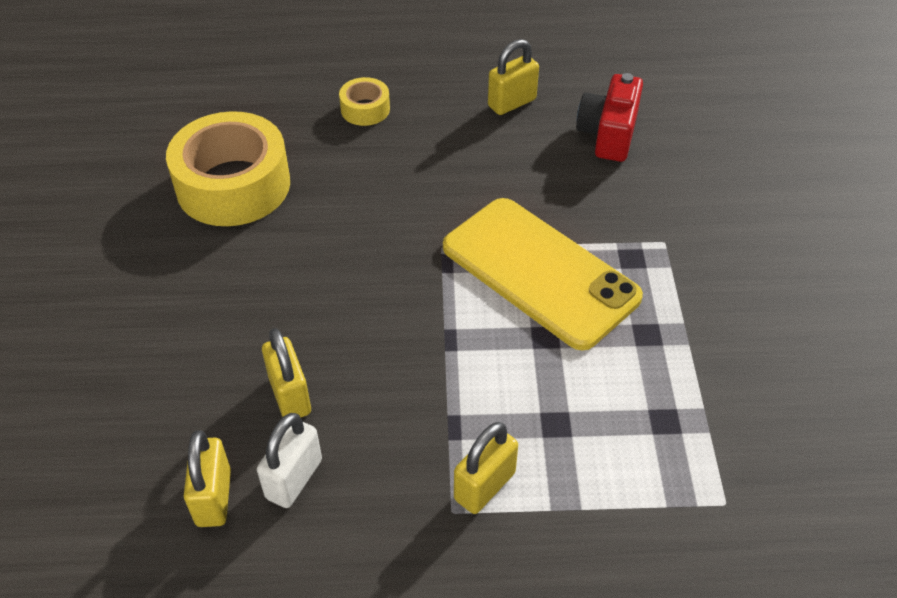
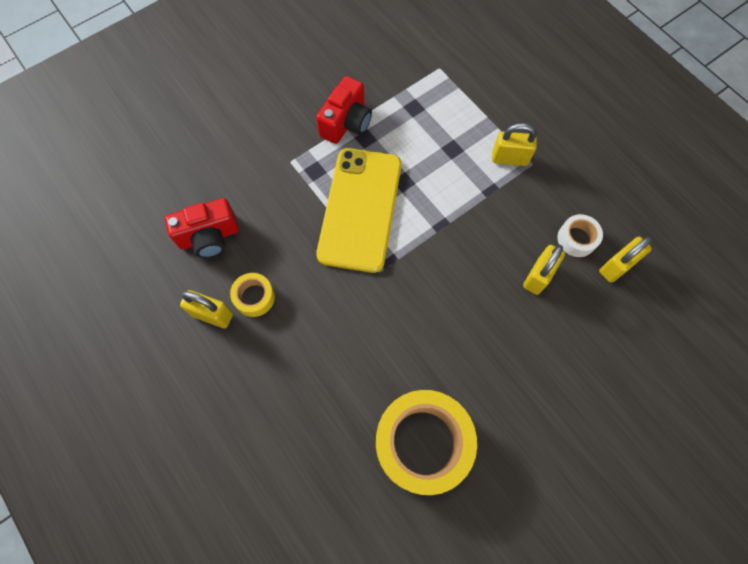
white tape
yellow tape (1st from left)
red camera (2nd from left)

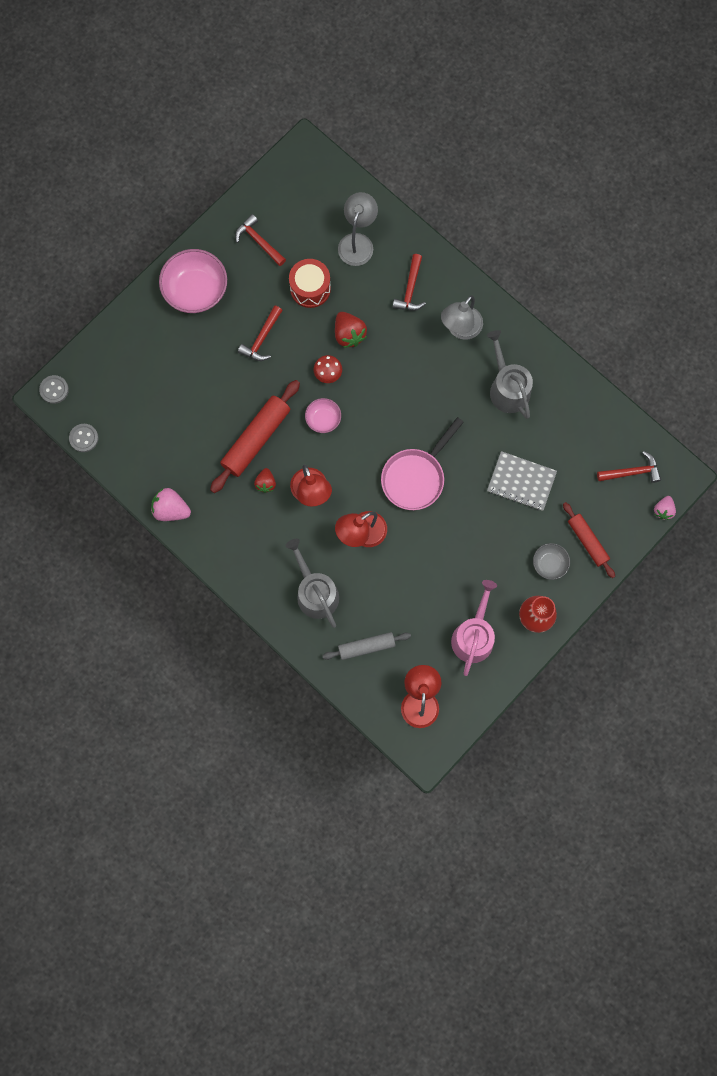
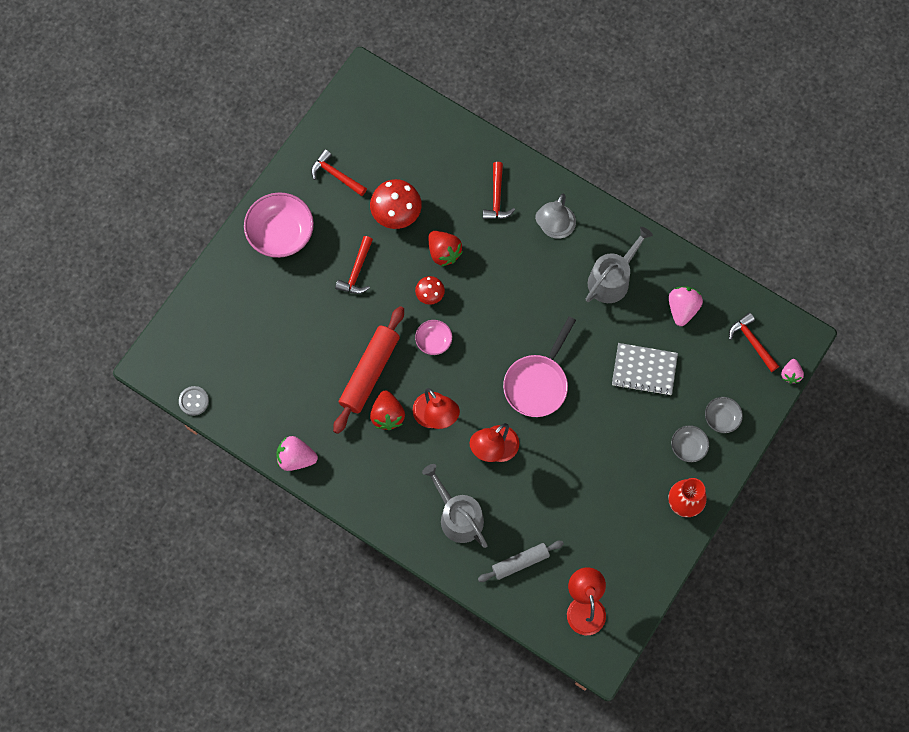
grey button (1st from left in the first image)
red strawberry (1st from left)
red mushroom (1st from left)
grey lamp (1st from left in the first image)
pink watering can
grey watering can (2nd from left)
grey bowl (2nd from left)
red hammer (4th from left)
pink strawberry (2nd from left)

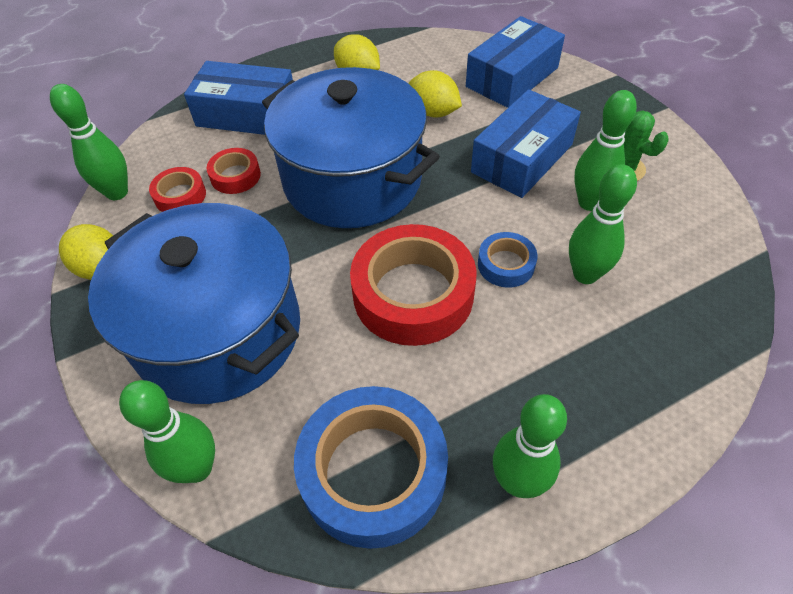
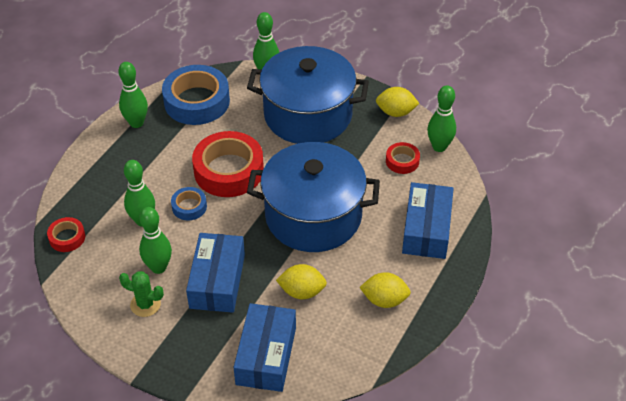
blue box (3rd from left)
red tape (1st from left)

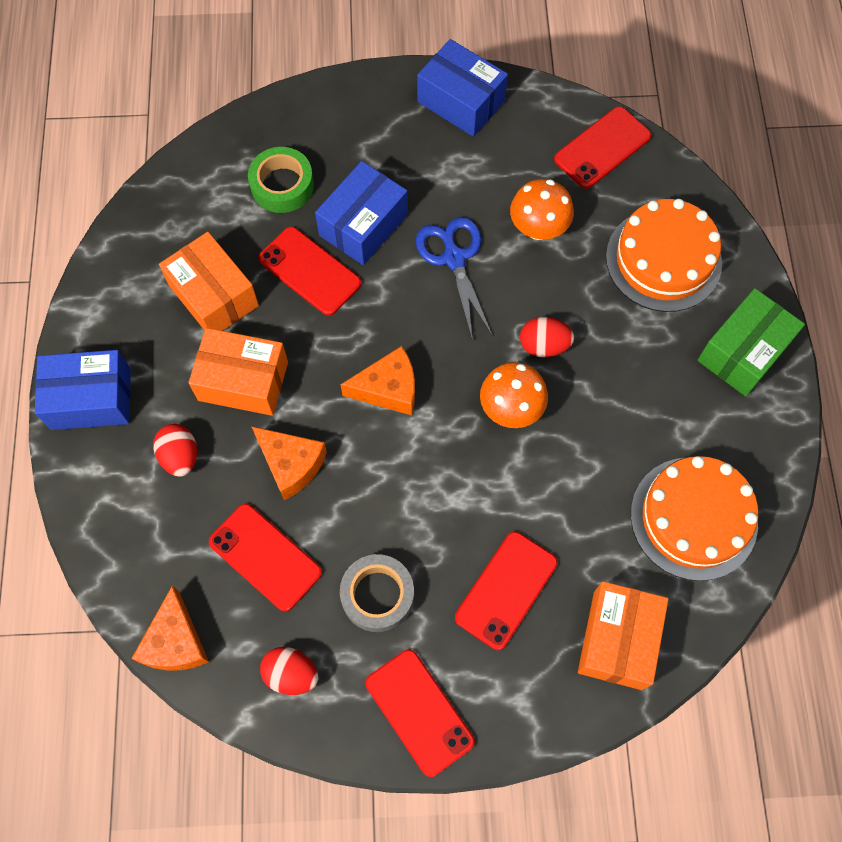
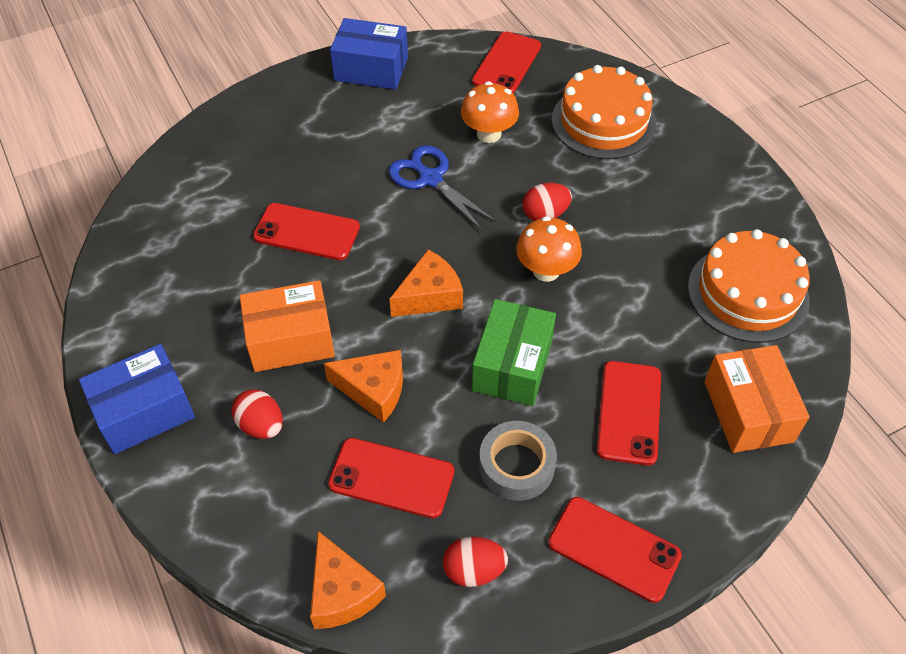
orange box (1st from left in the first image)
green tape
blue box (2nd from left in the first image)
green box

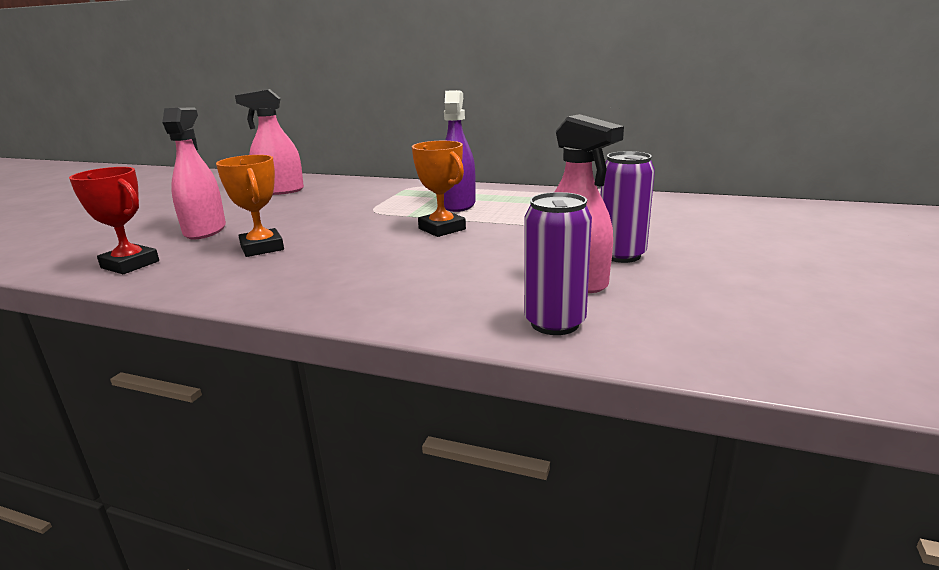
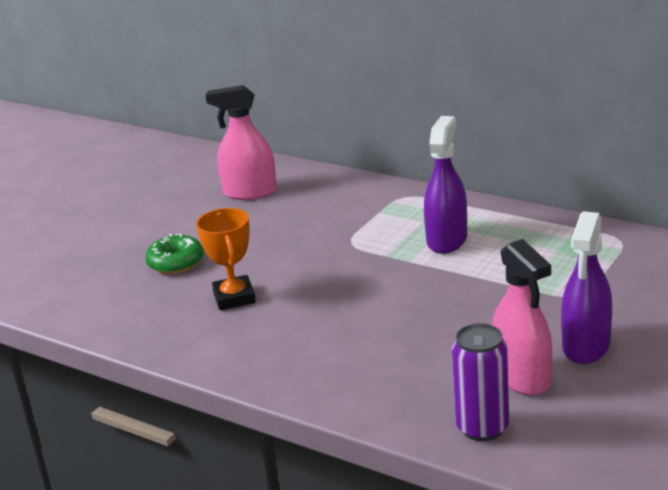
red trophy
green donut
orange trophy (2nd from left in the first image)
purple spray bottle (2nd from left)

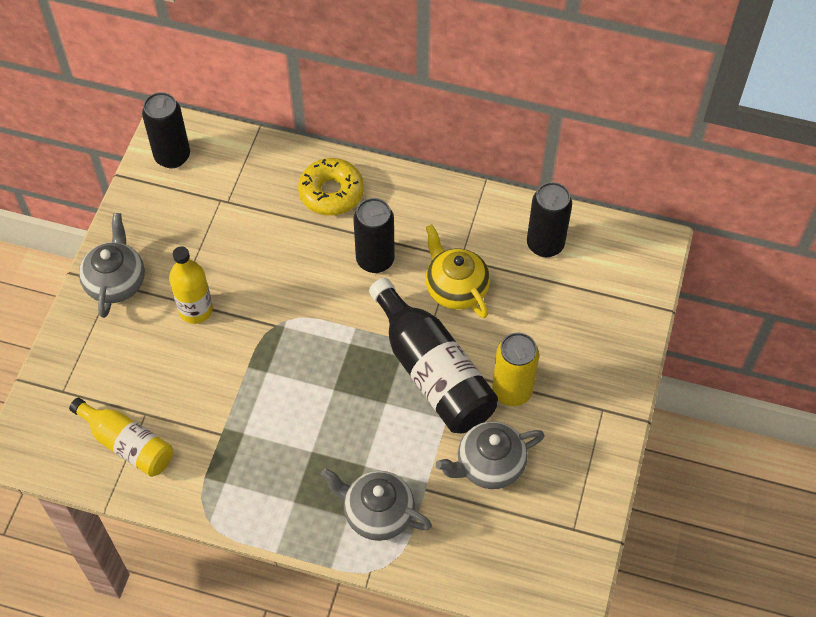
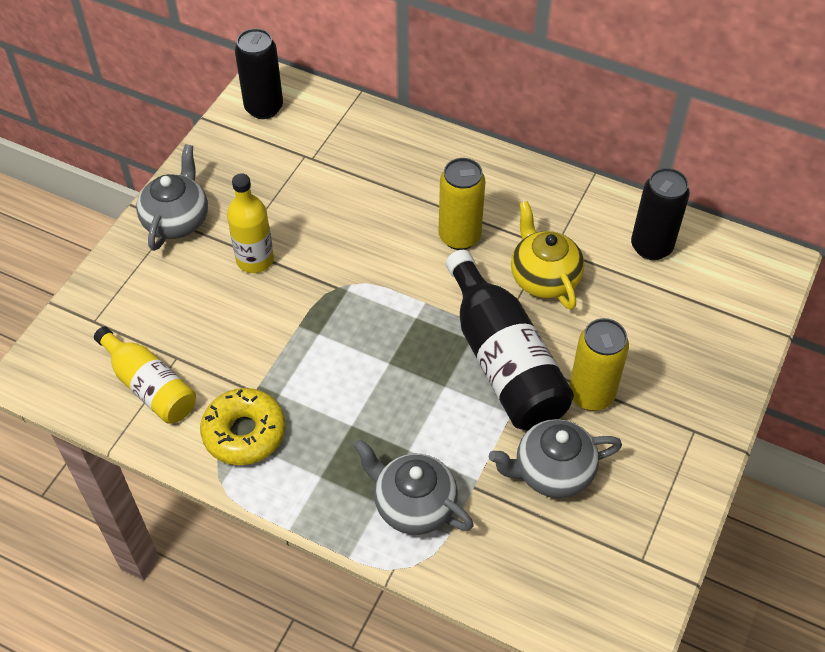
yellow donut
yellow can (1st from left)

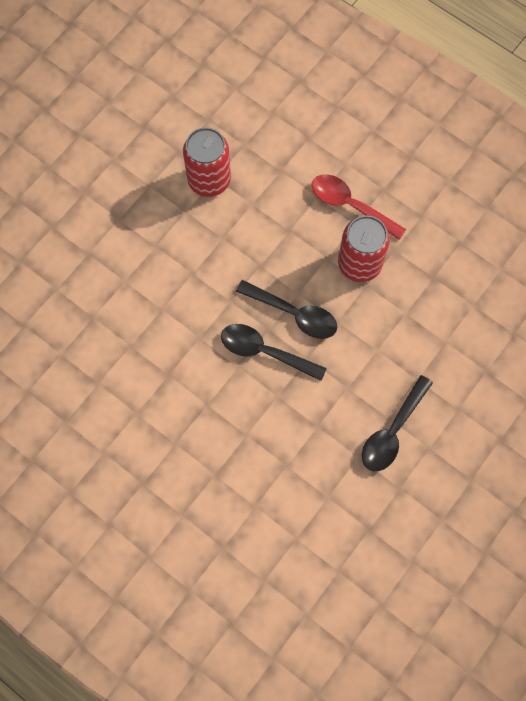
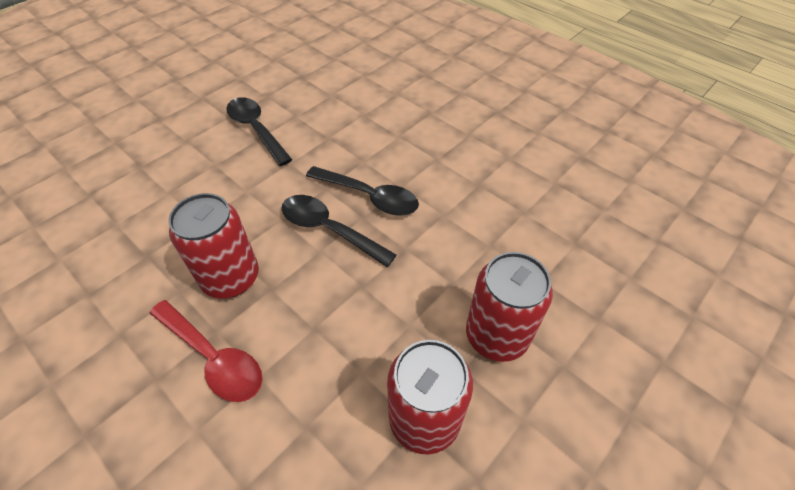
black spoon (1st from left)
red can (3rd from left)

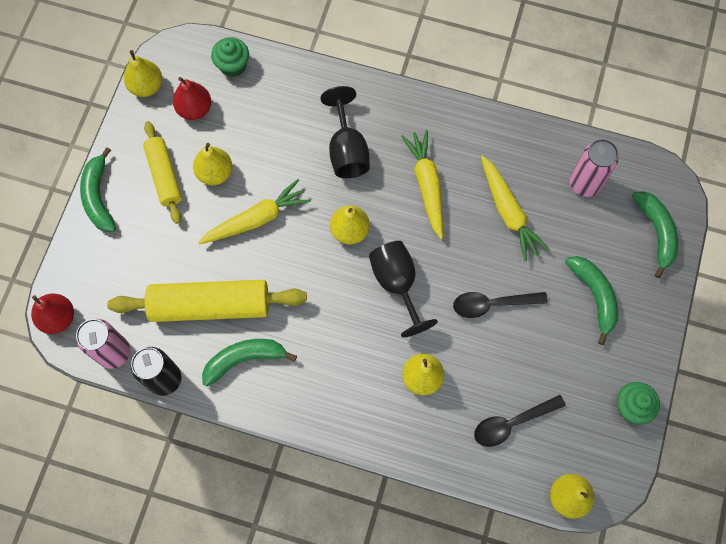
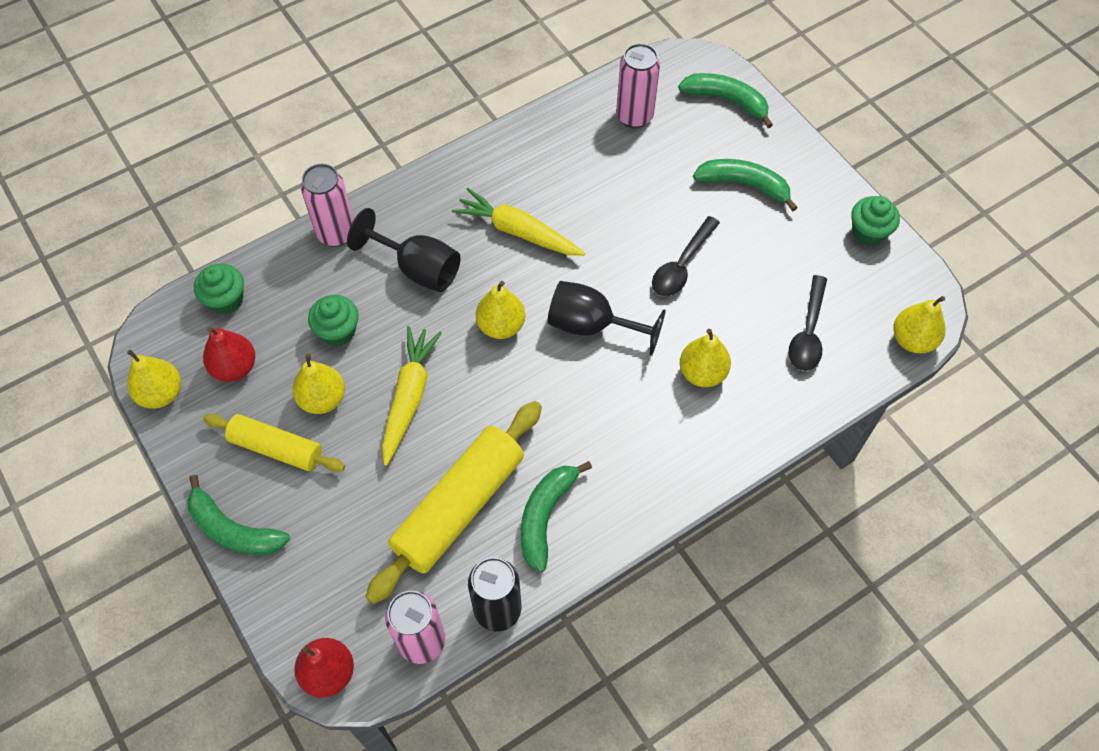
yellow carrot (3rd from left in the first image)
pink can (1st from left)
green cupcake (2nd from left)

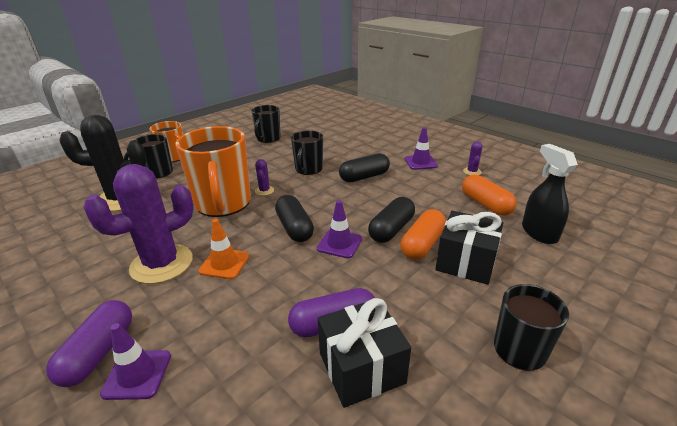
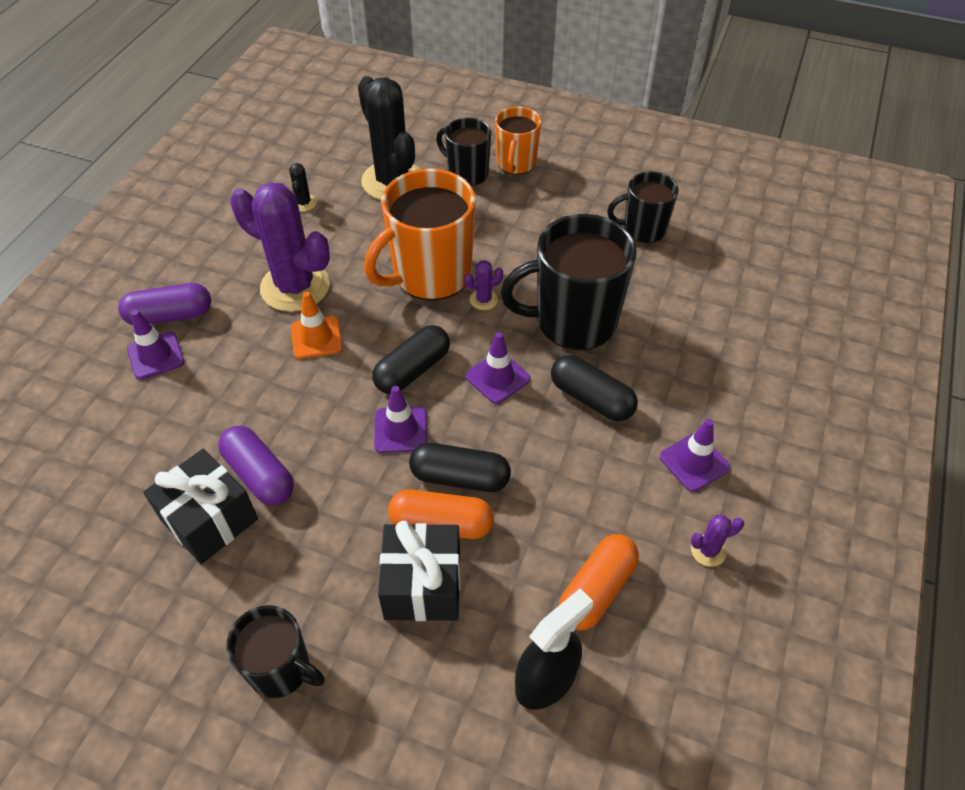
black mug (3rd from left)
black cactus (1st from left)
purple traffic cone (3rd from left)

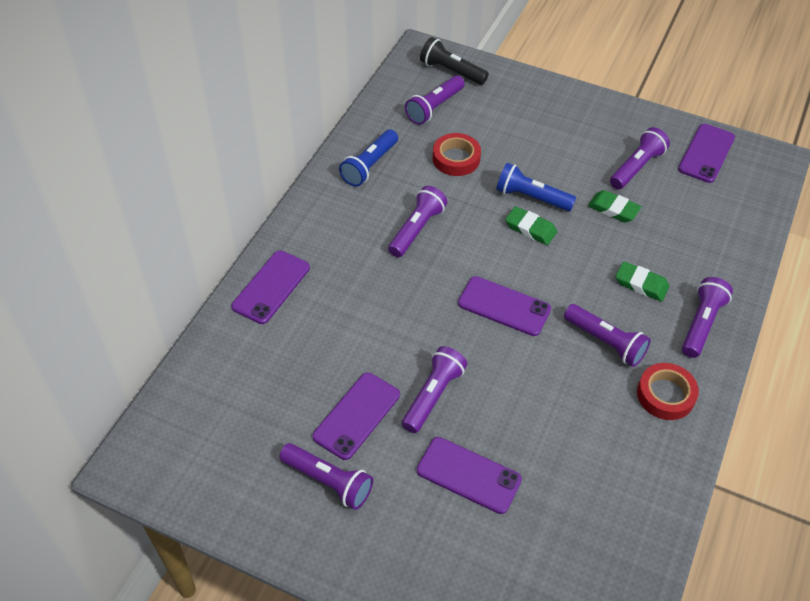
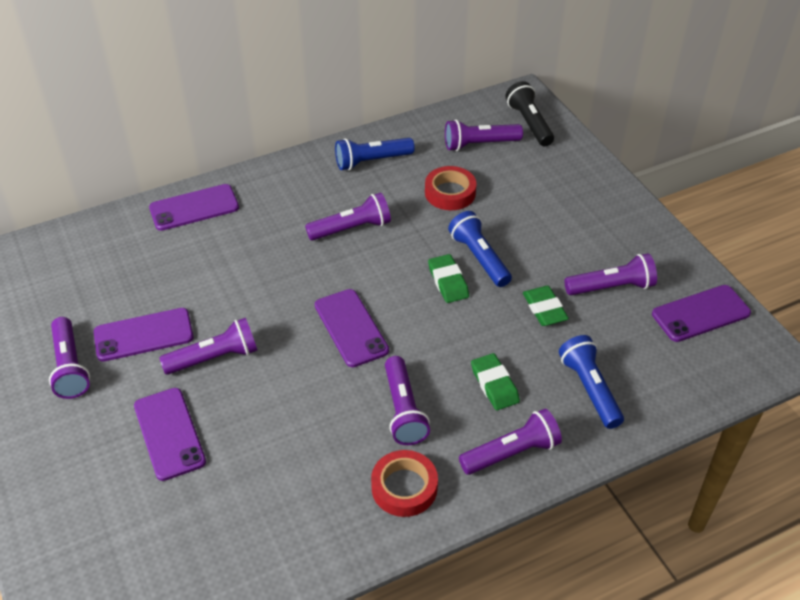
blue flashlight (3rd from left)

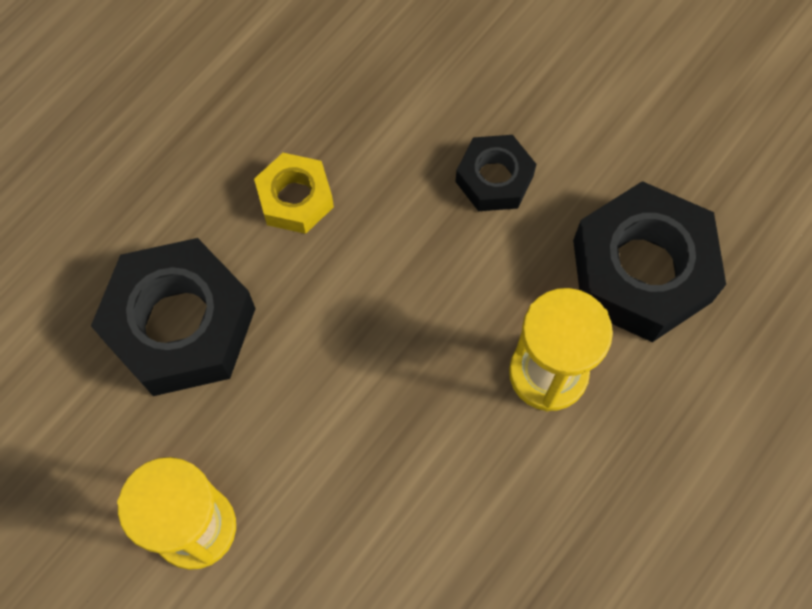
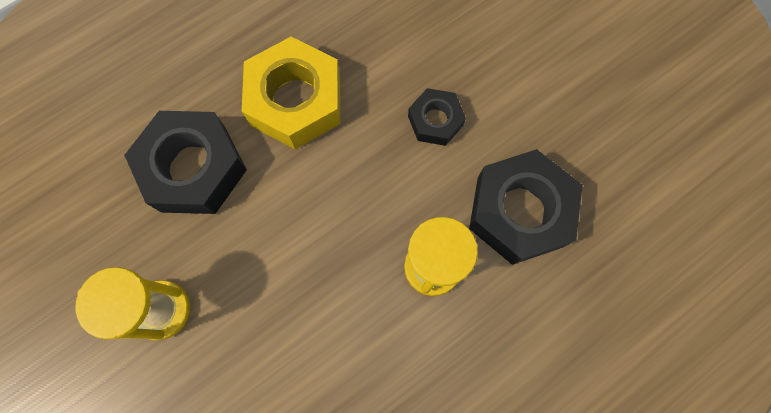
yellow nut

